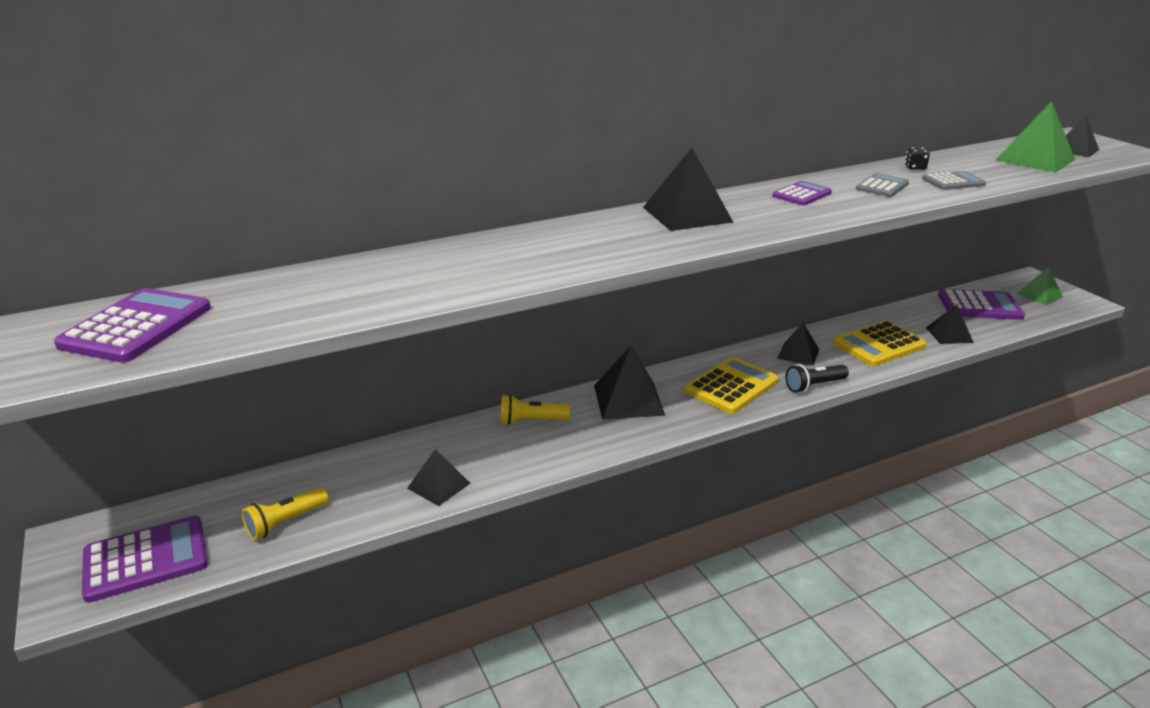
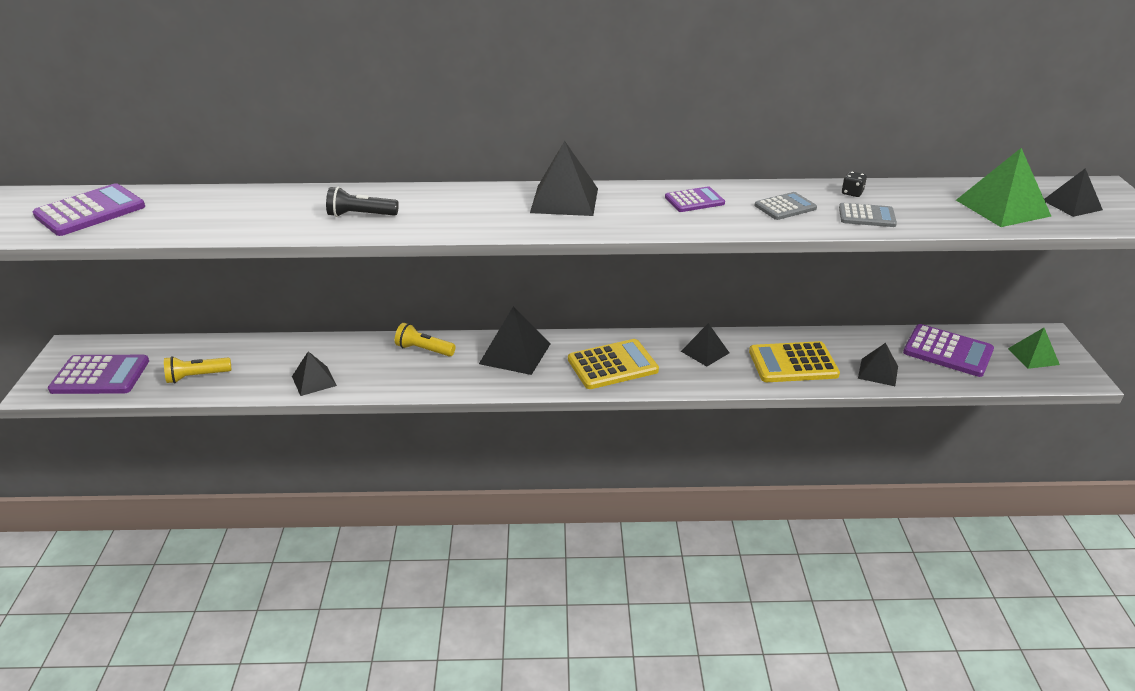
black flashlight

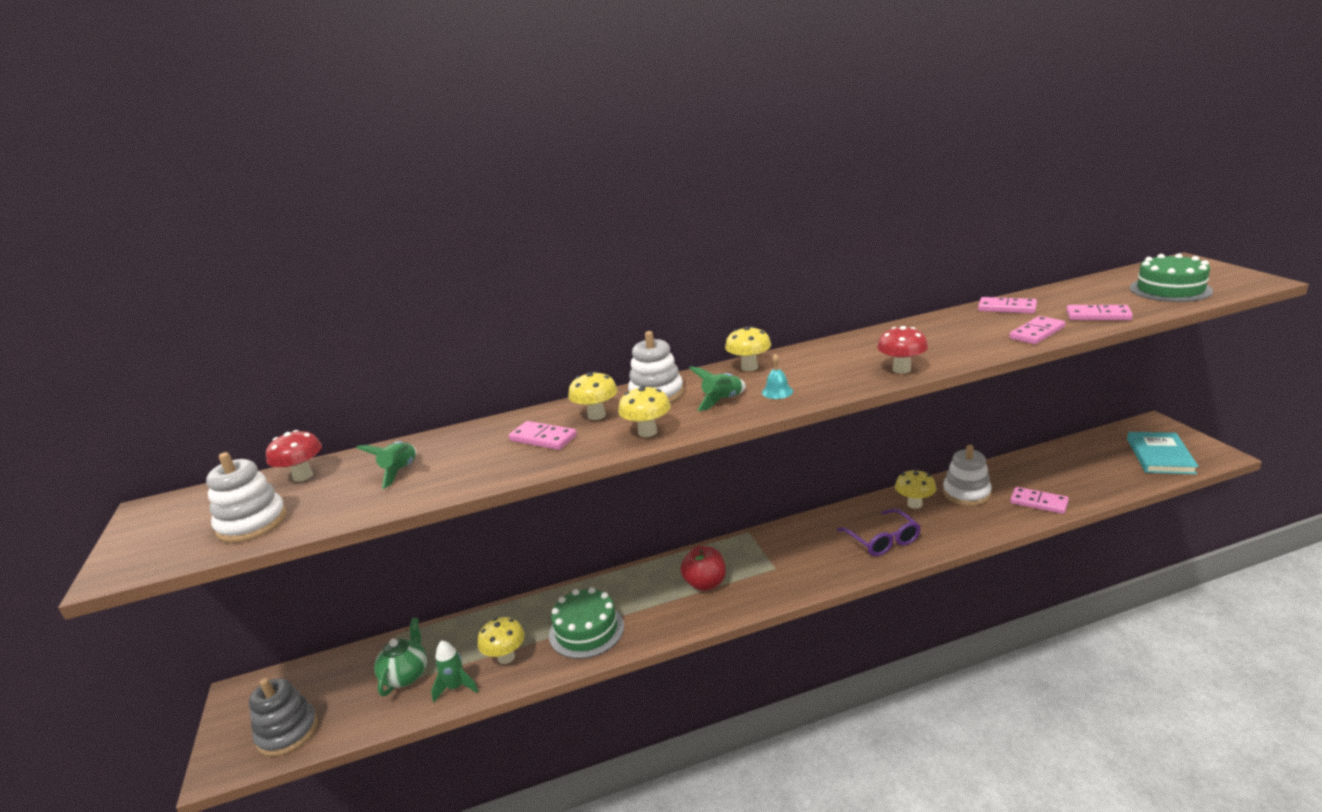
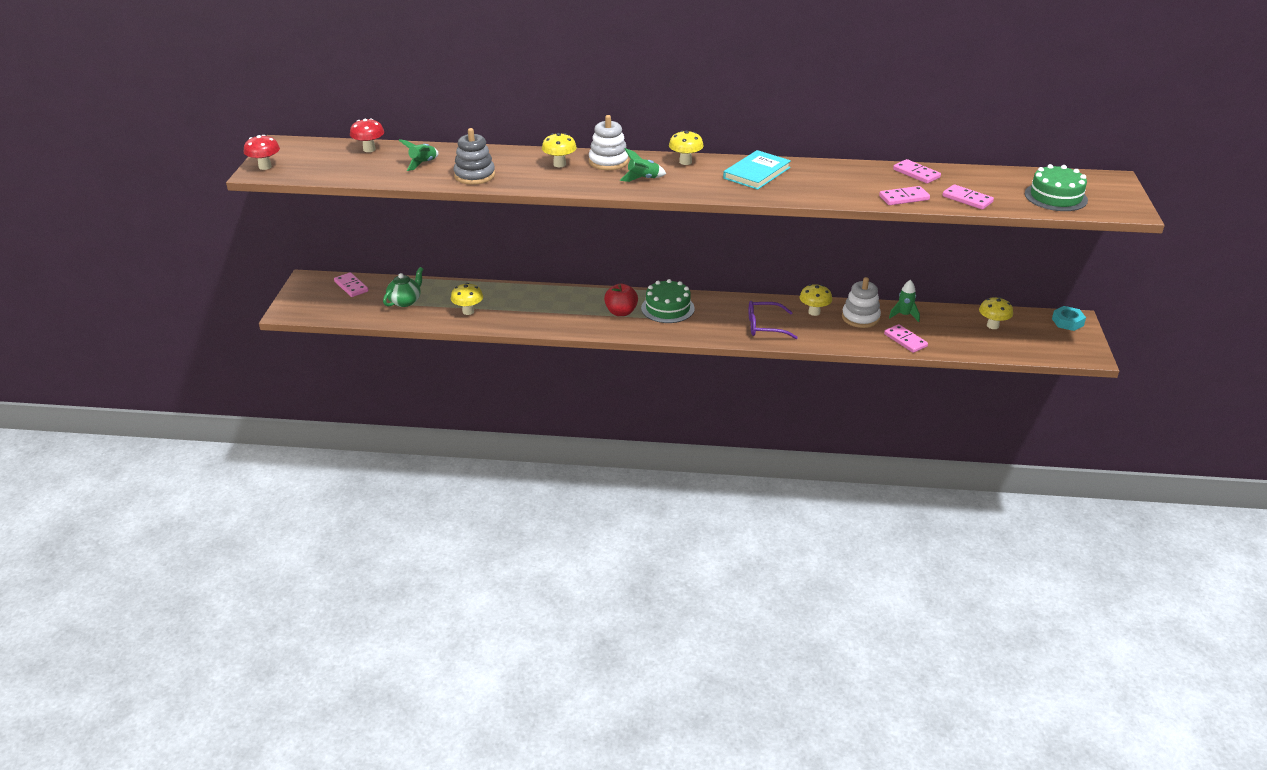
white stacking toy (1st from left in the first image)
grey stacking toy
green rocket (3rd from left)
pink domino (1st from left)
green cake (1st from left)
yellow mushroom (5th from left)
turquoise bell
purple glasses
red mushroom (1st from left)
turquoise book
turquoise nut

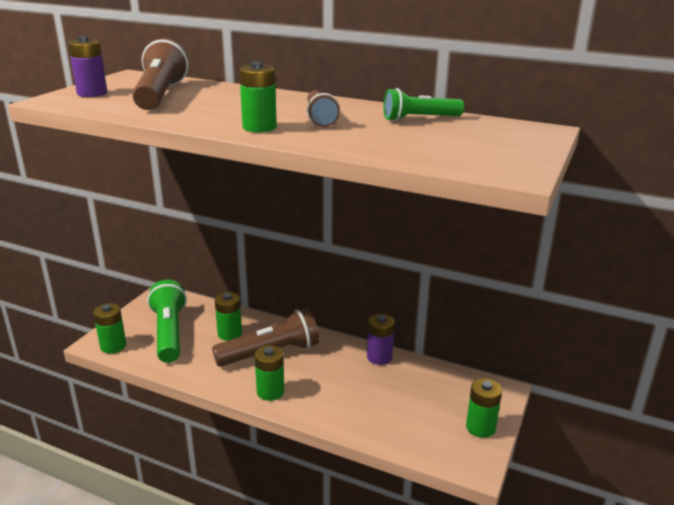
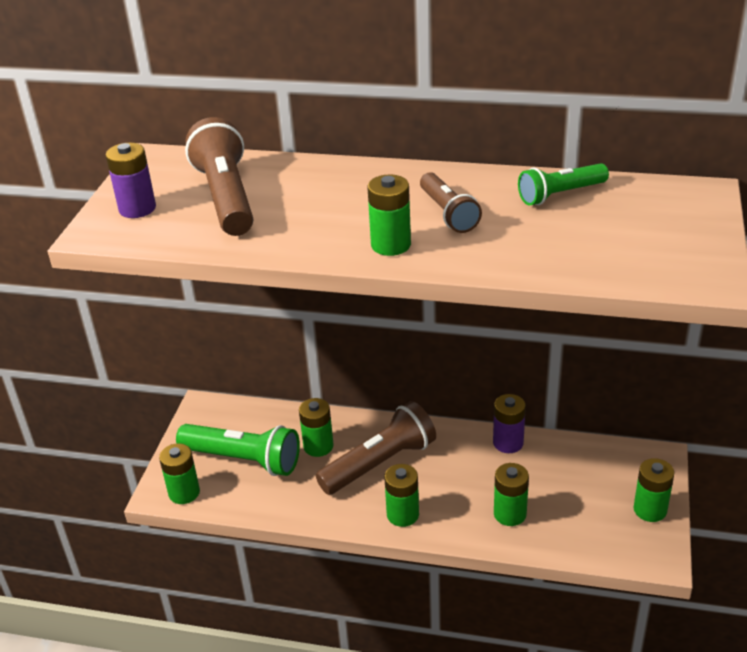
green flashlight (1st from left)
green battery (5th from left)

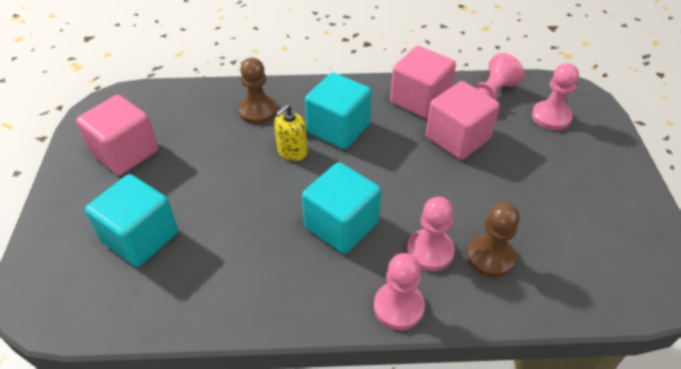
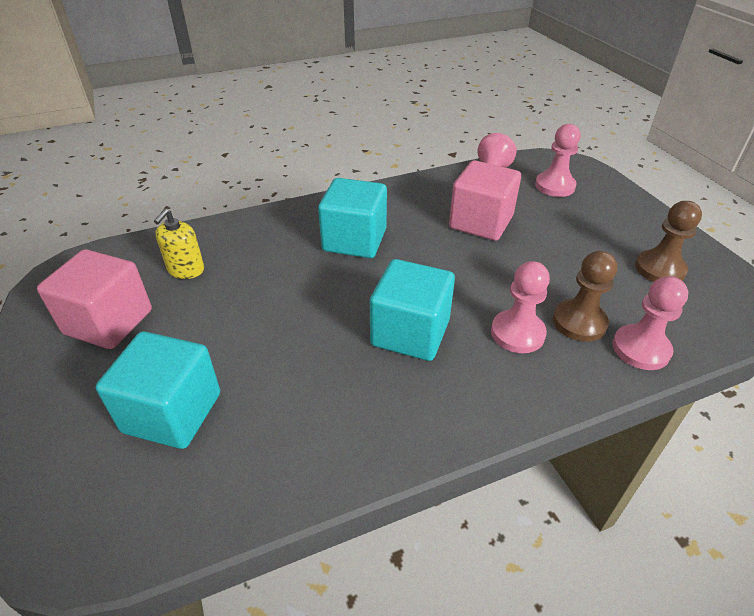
brown pawn (2nd from left)
yellow soap dispenser
pink pawn (4th from left)
pink cube (2nd from left in the first image)

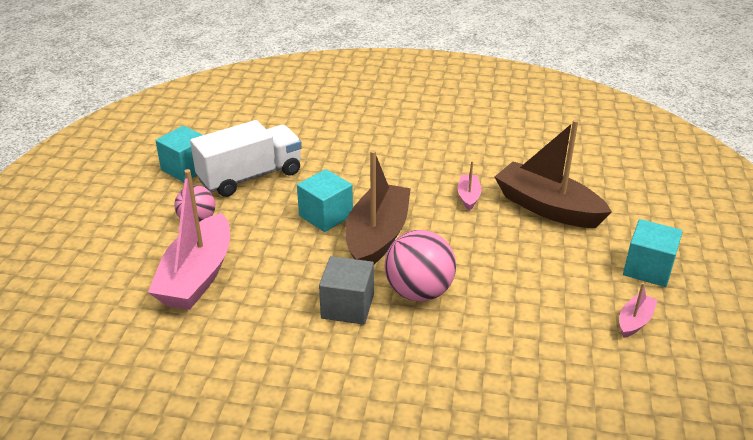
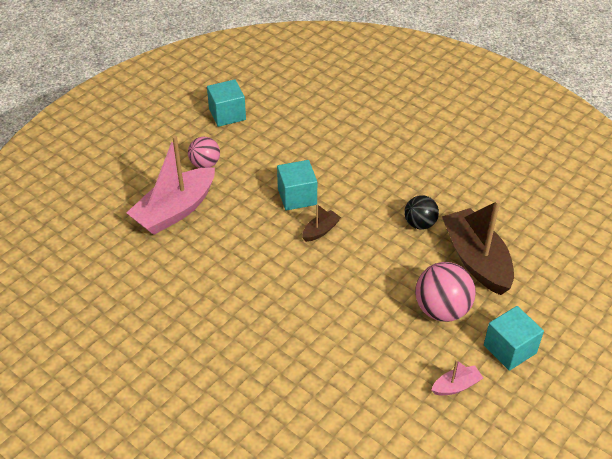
white truck
grey cube
brown boat (1st from left)
pink ball (2nd from left)
black ball

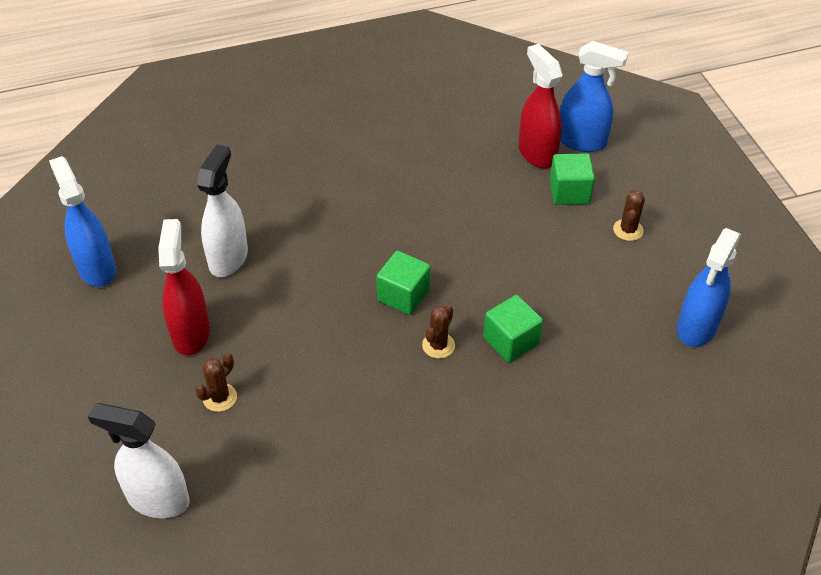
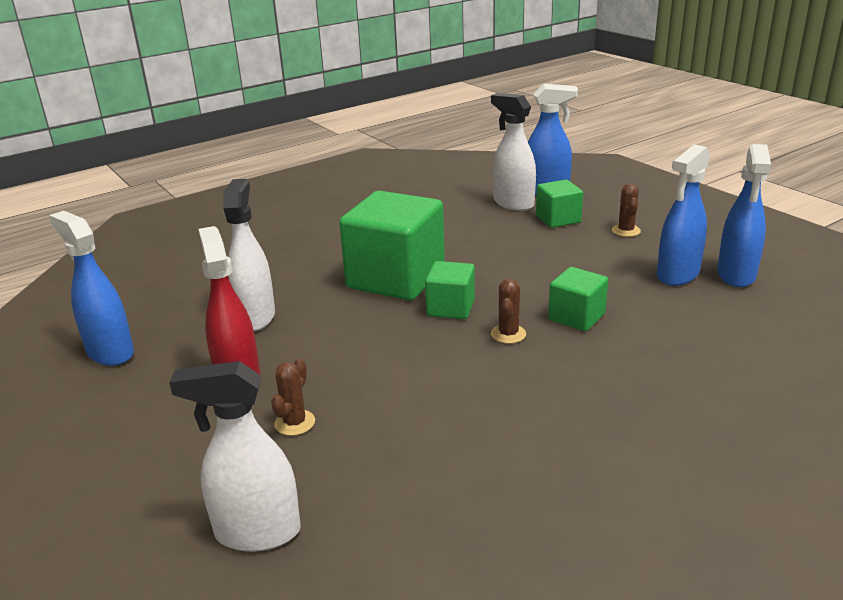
white spray bottle (3rd from left)
green cube (1st from left)
blue spray bottle (3rd from left)

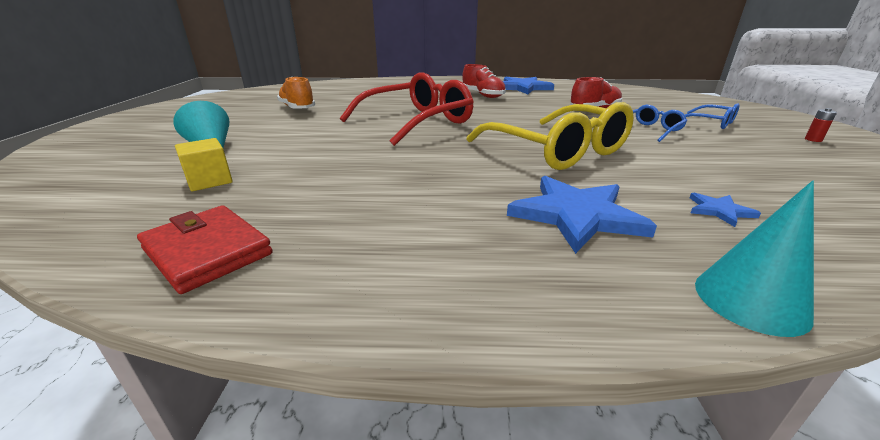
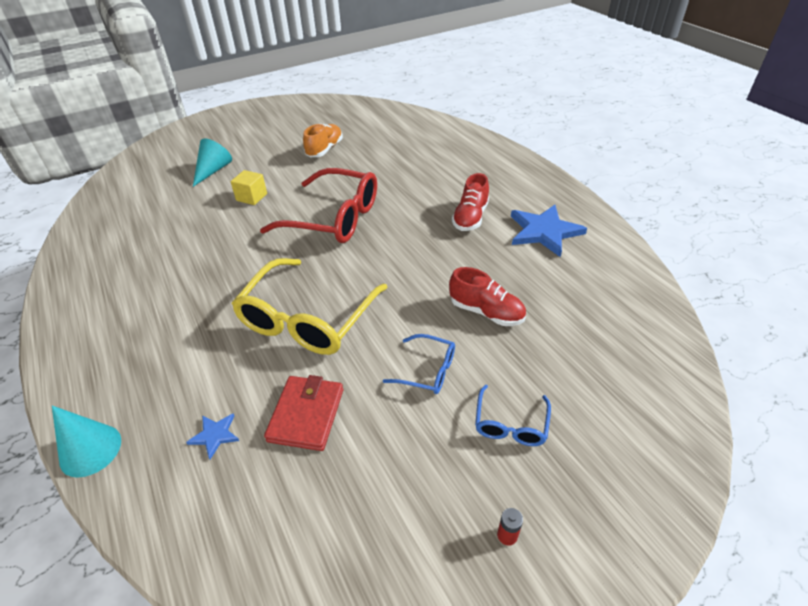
red wallet
yellow cube
blue star (2nd from left in the first image)

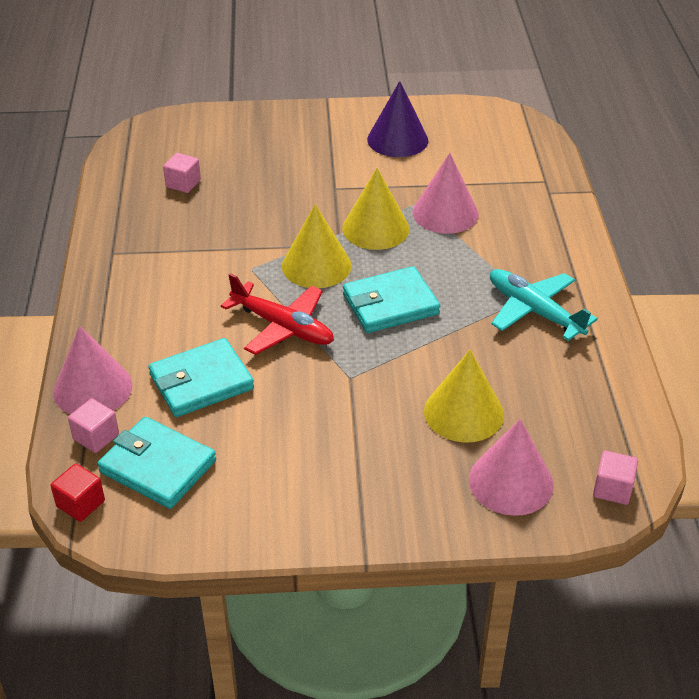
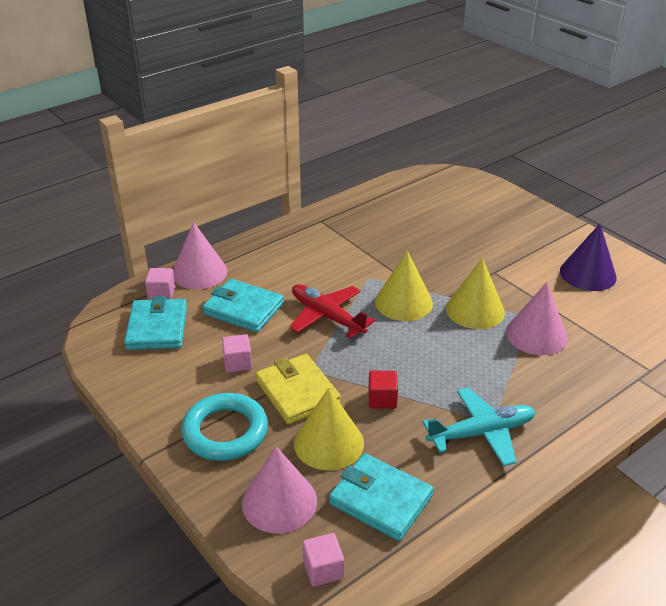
red cube
pink cube (2nd from left)
red plane
turquoise wallet (3rd from left)
turquoise plane
turquoise ring
yellow wallet

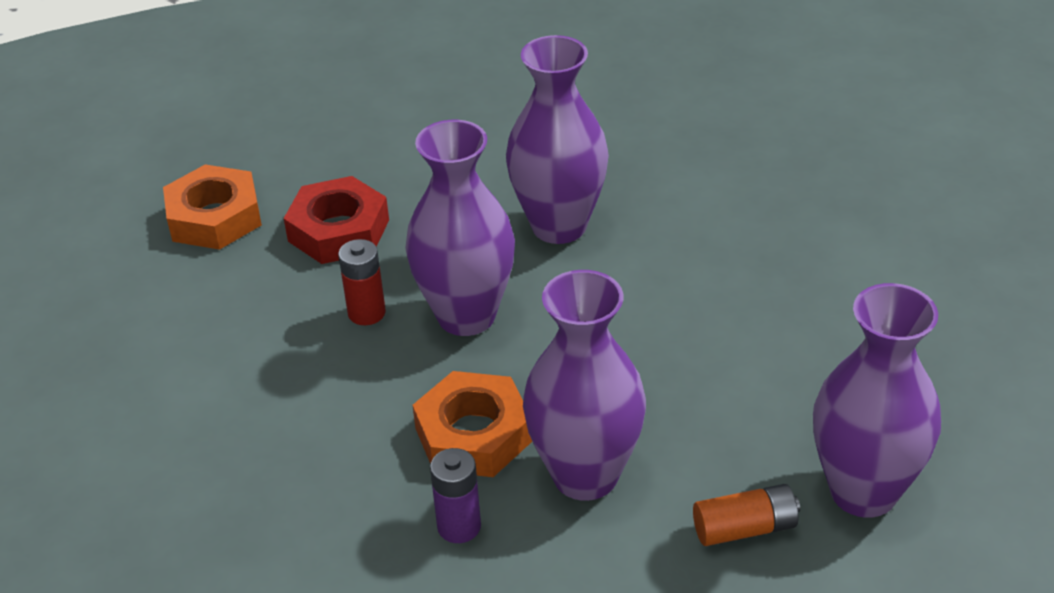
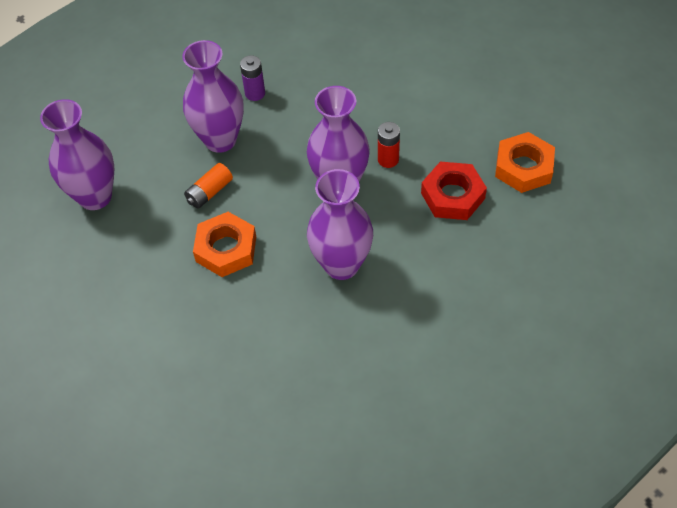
orange nut (1st from left)
orange battery

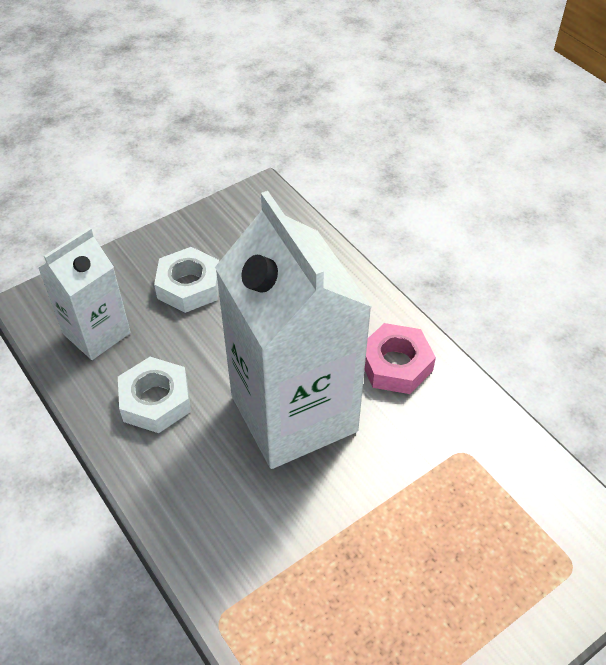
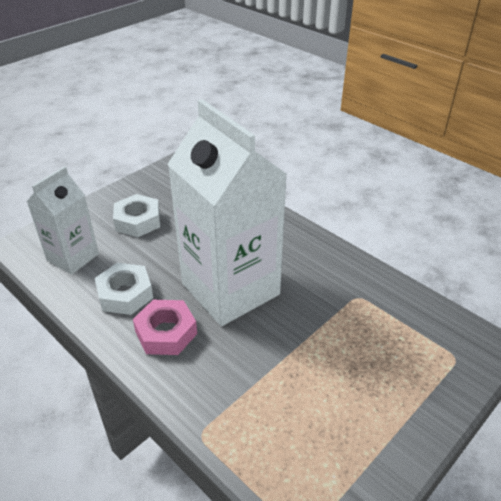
pink nut

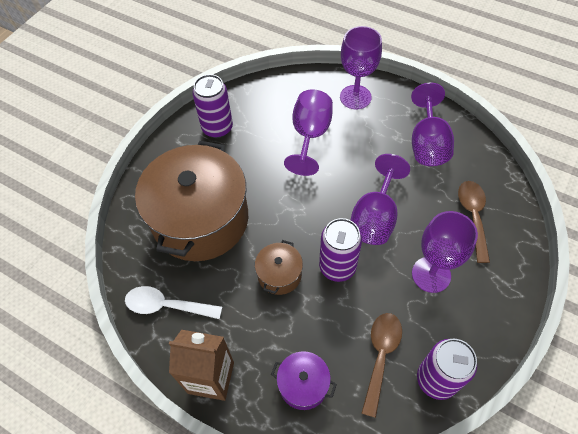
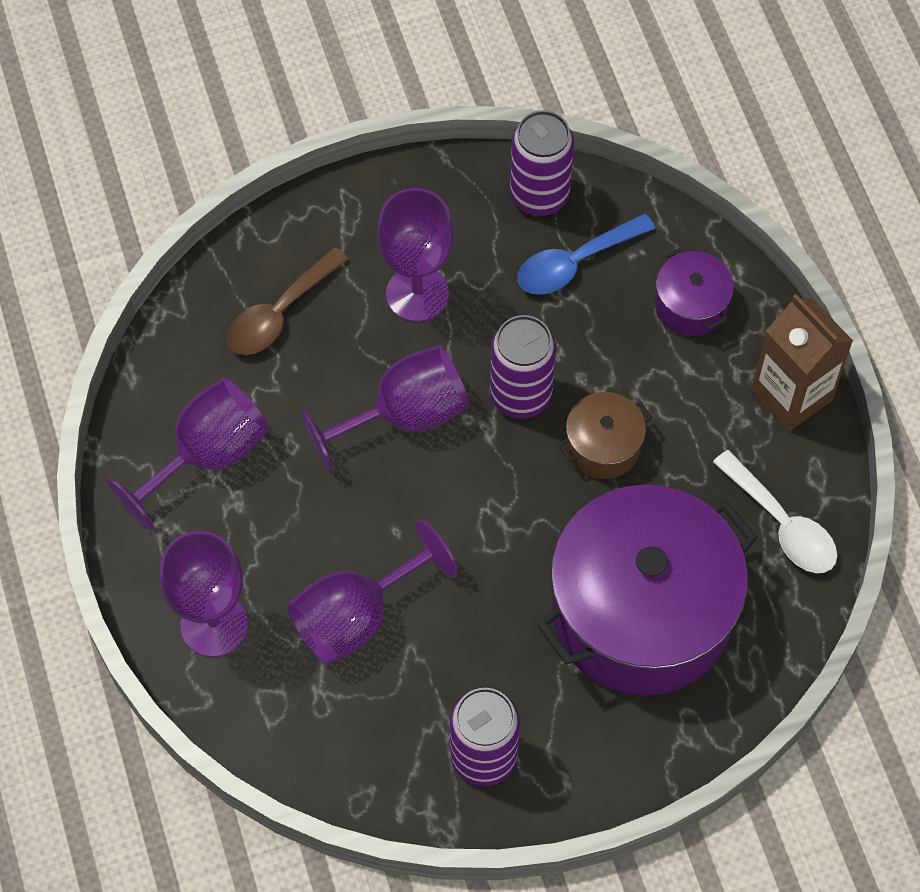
purple pot (1st from left)
blue spoon

